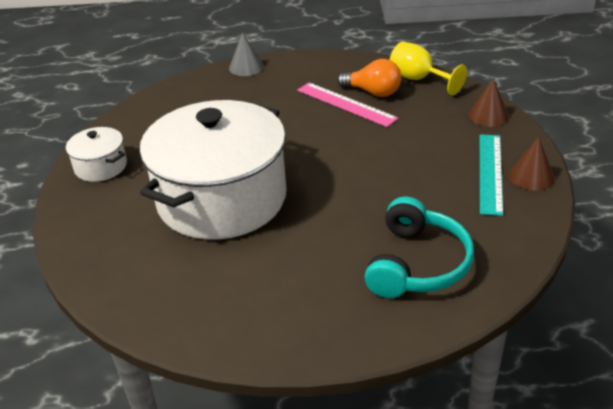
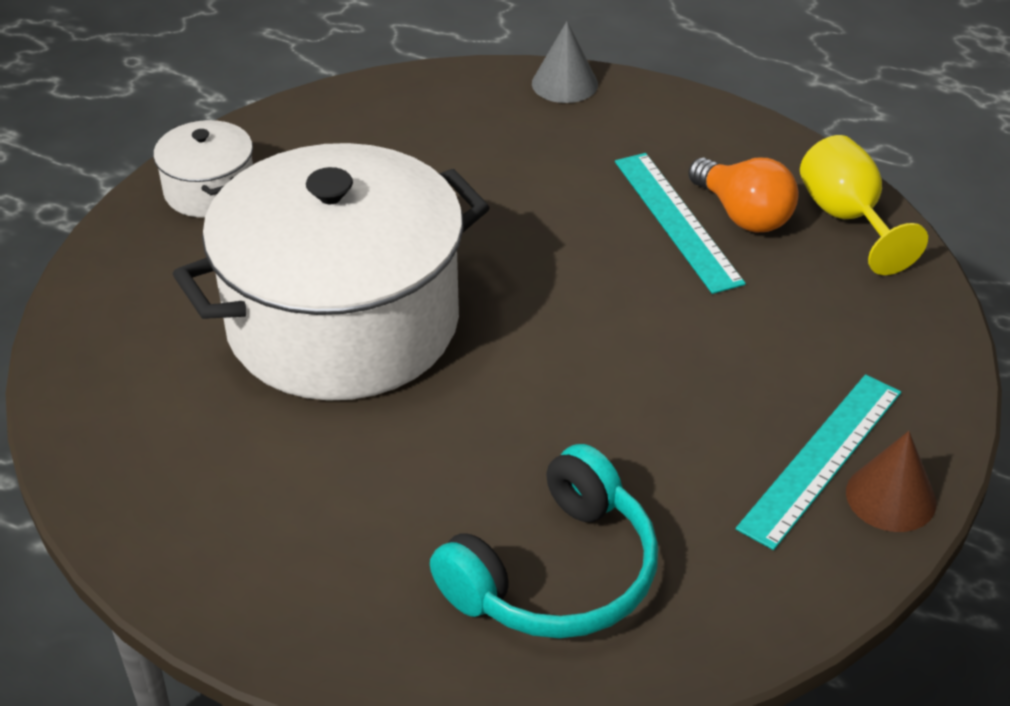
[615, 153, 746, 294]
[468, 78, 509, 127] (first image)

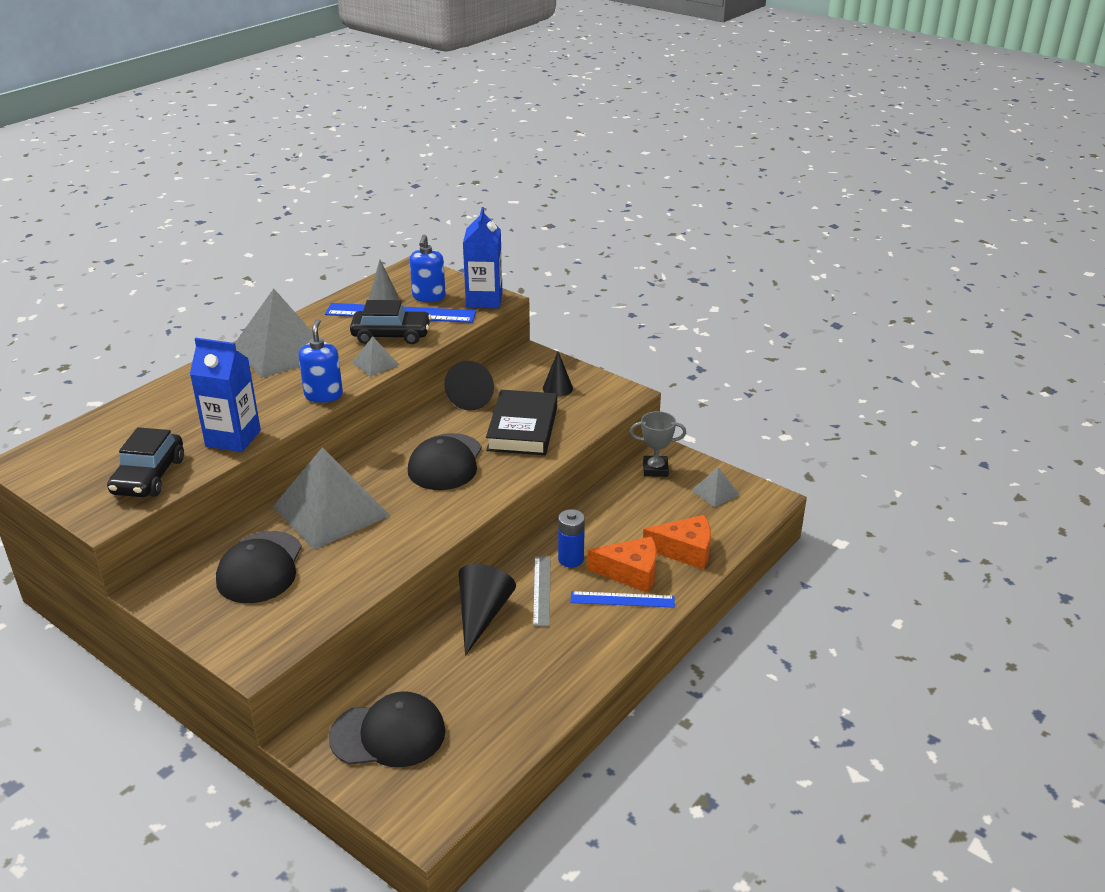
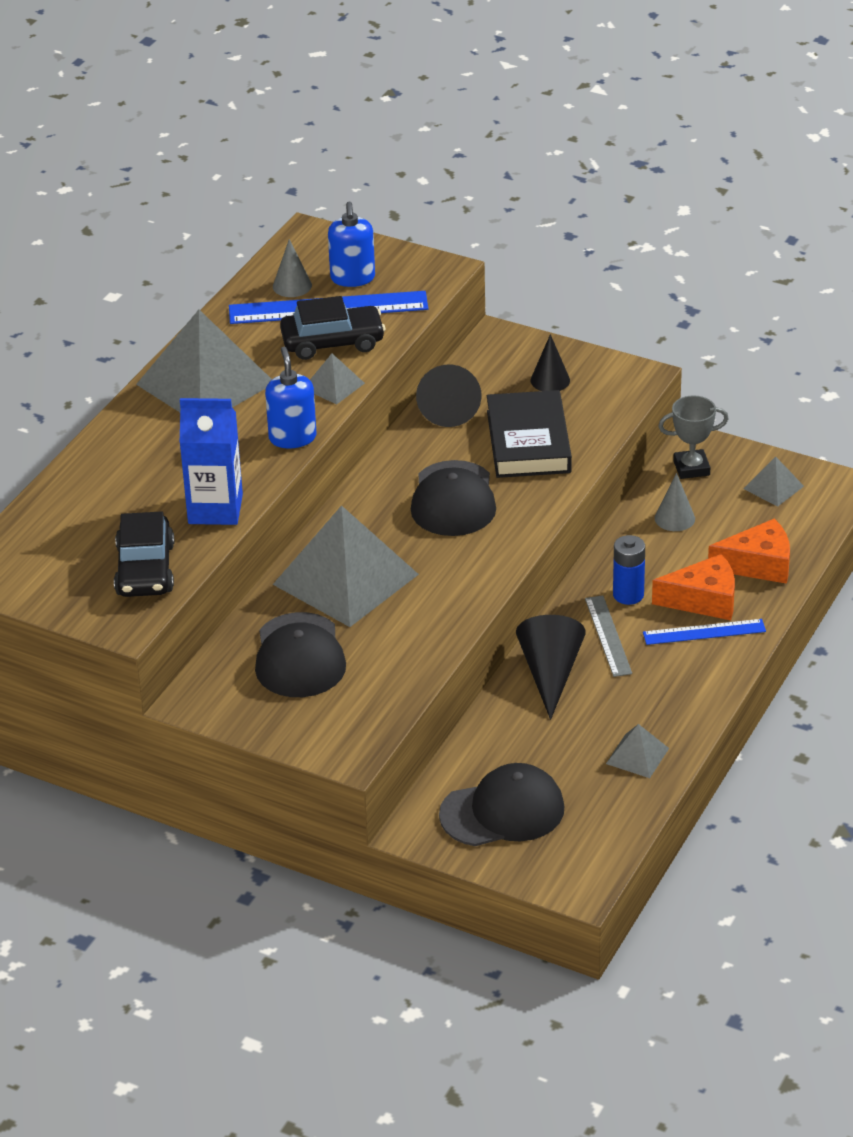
[463, 207, 503, 308] (first image)
[606, 724, 669, 778]
[655, 473, 695, 531]

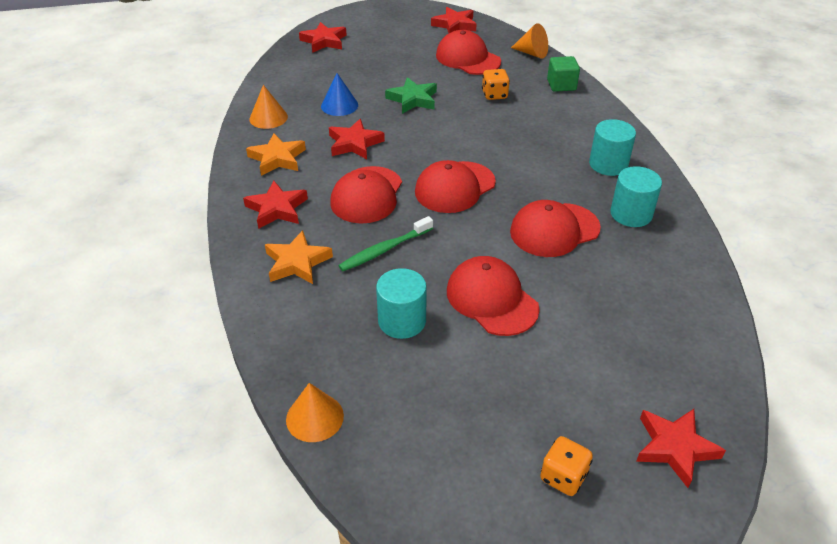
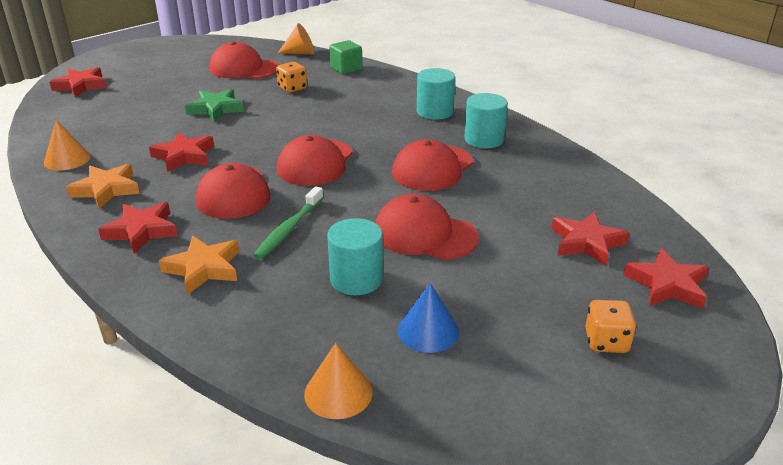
[397, 283, 459, 353]
[551, 211, 629, 266]

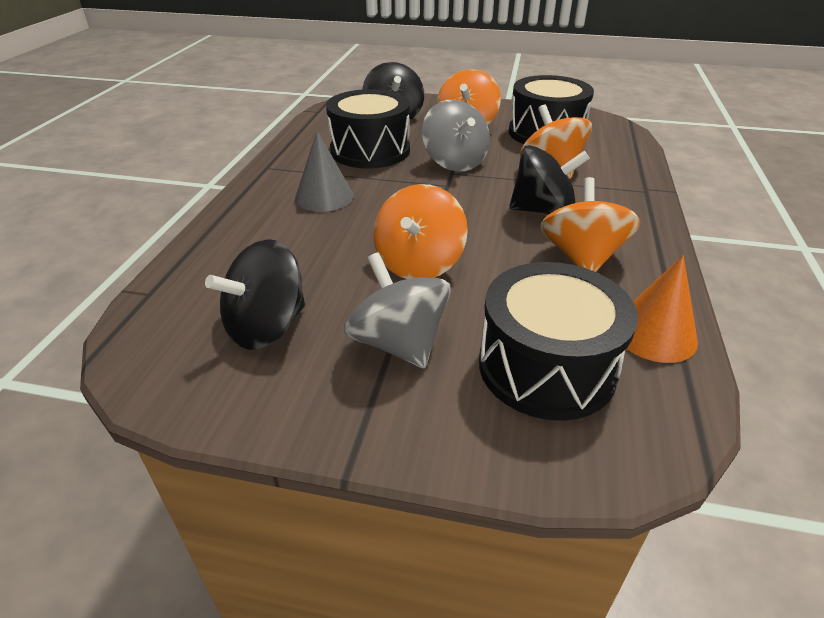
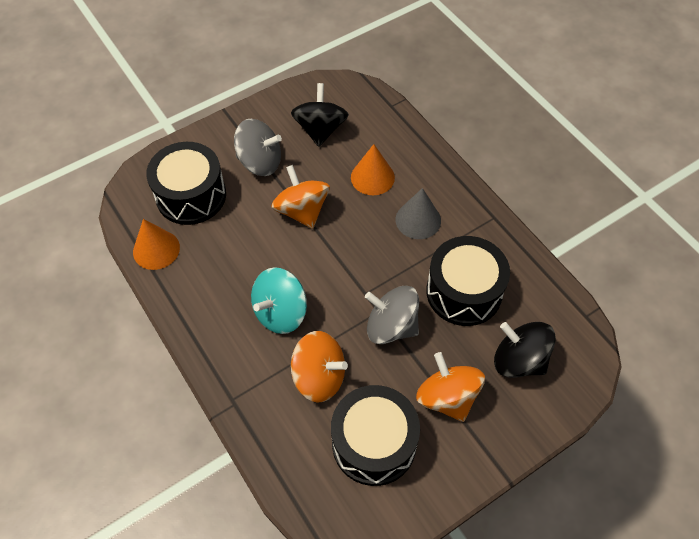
[251, 267, 307, 334]
[540, 177, 640, 272] (first image)
[351, 144, 395, 195]

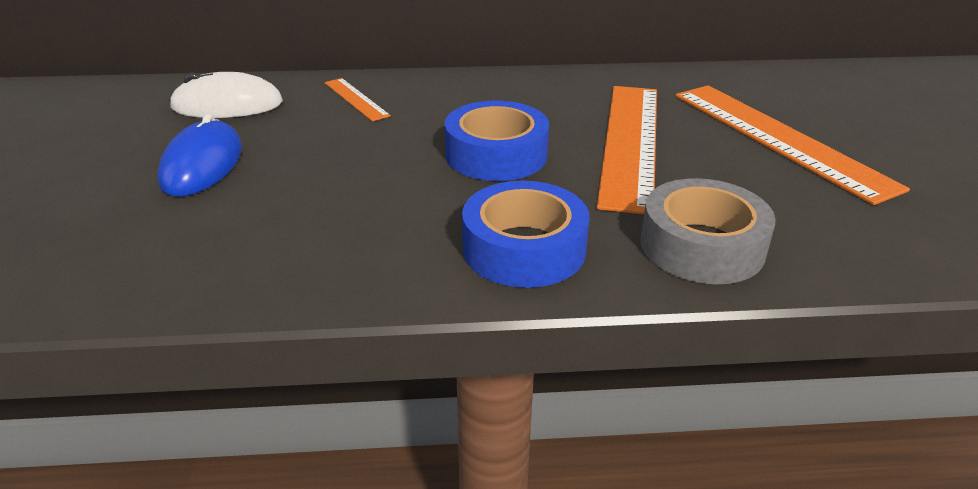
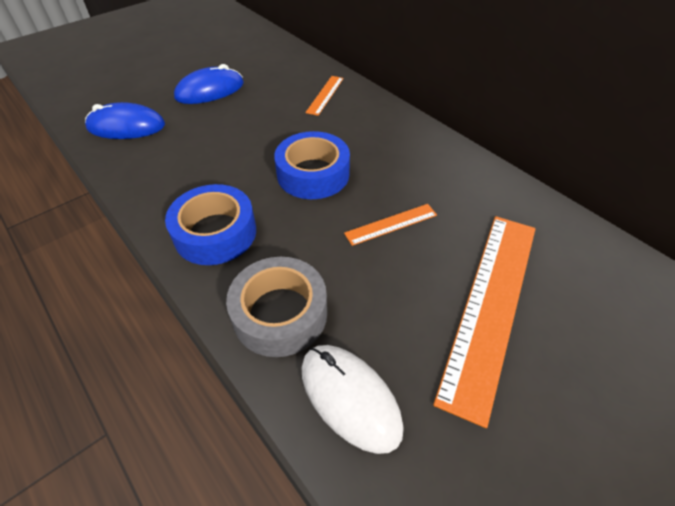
[302, 345, 404, 454]
[344, 204, 437, 246]
[85, 102, 165, 139]

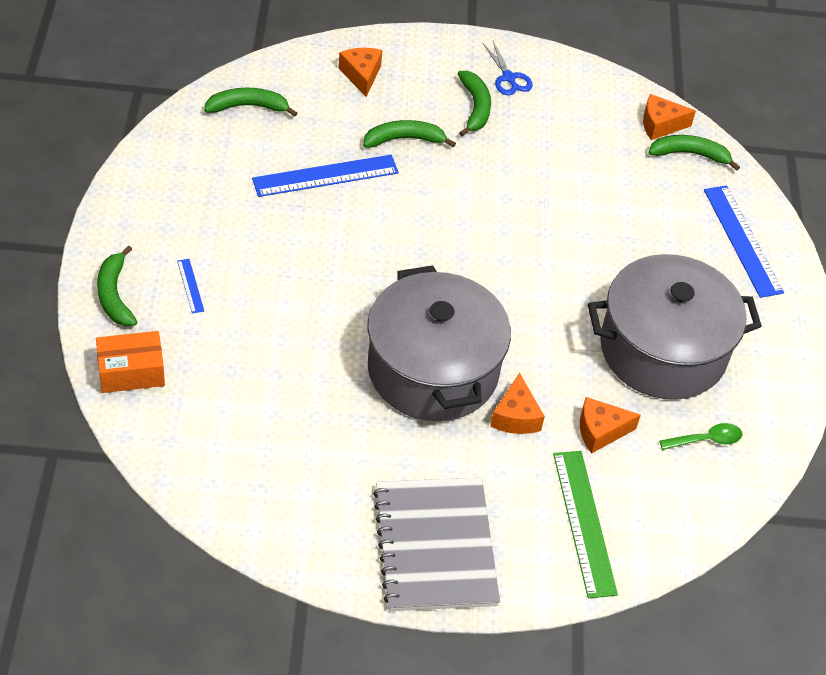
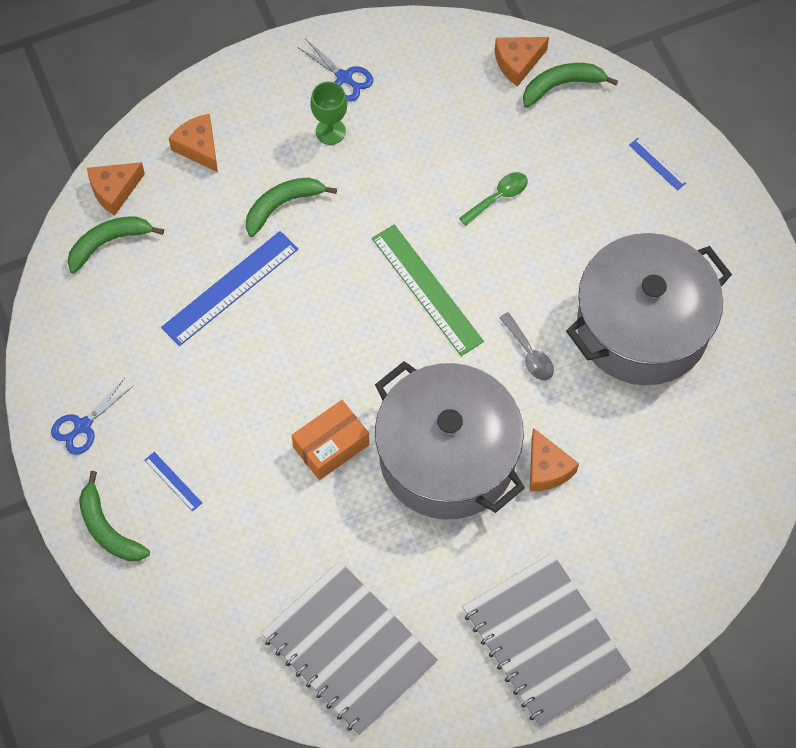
[291, 400, 369, 480]
[310, 81, 347, 145]
[372, 224, 484, 356]
[87, 162, 145, 216]
[459, 172, 528, 226]
[629, 138, 686, 191]
[51, 379, 134, 455]
[261, 561, 438, 735]
[499, 312, 554, 381]

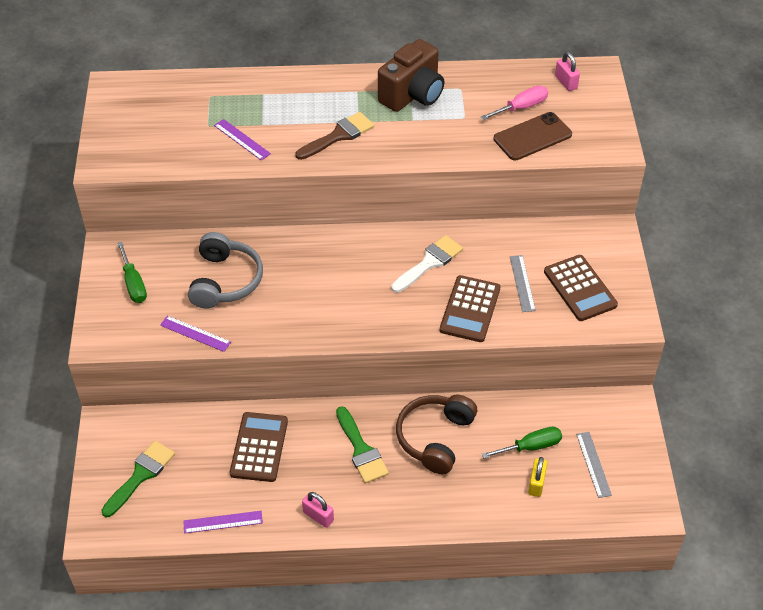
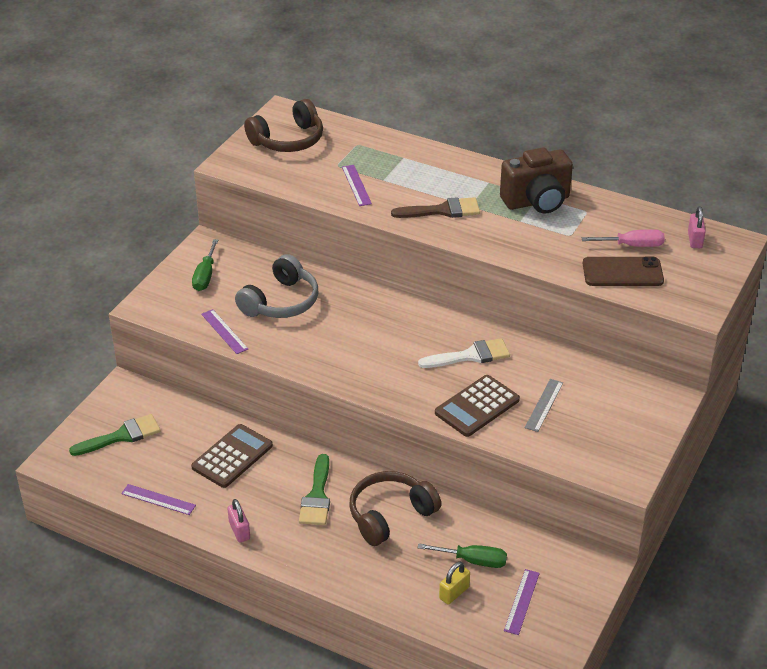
[544, 255, 618, 321] (first image)
[504, 569, 540, 635]
[244, 99, 323, 152]

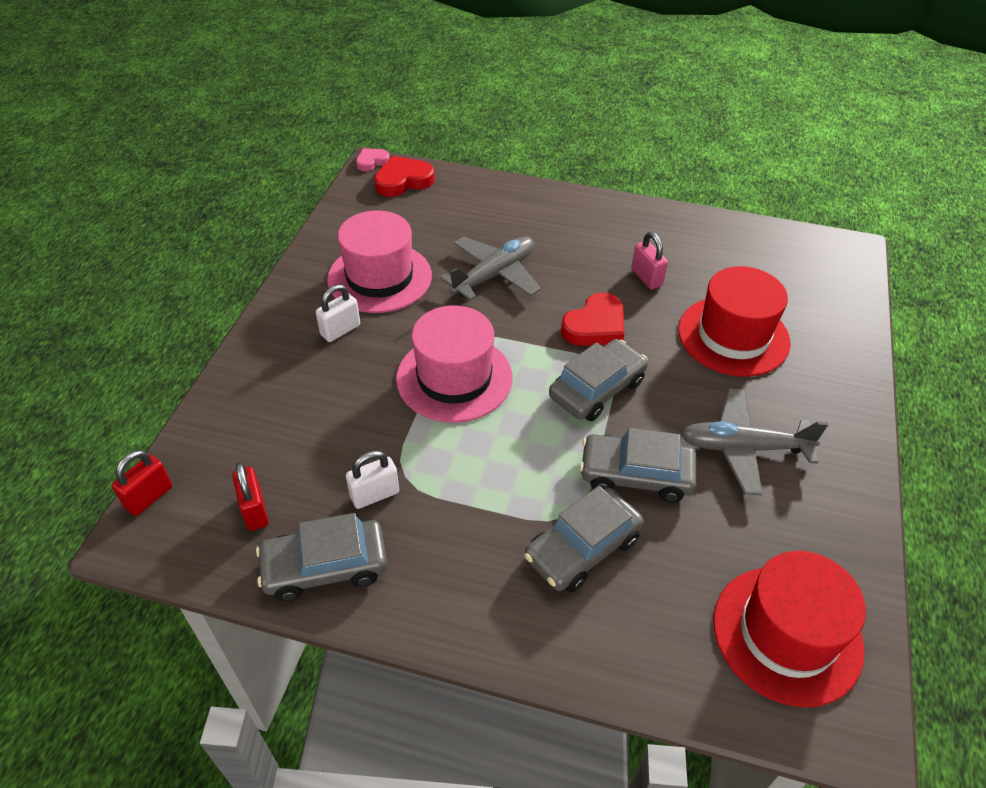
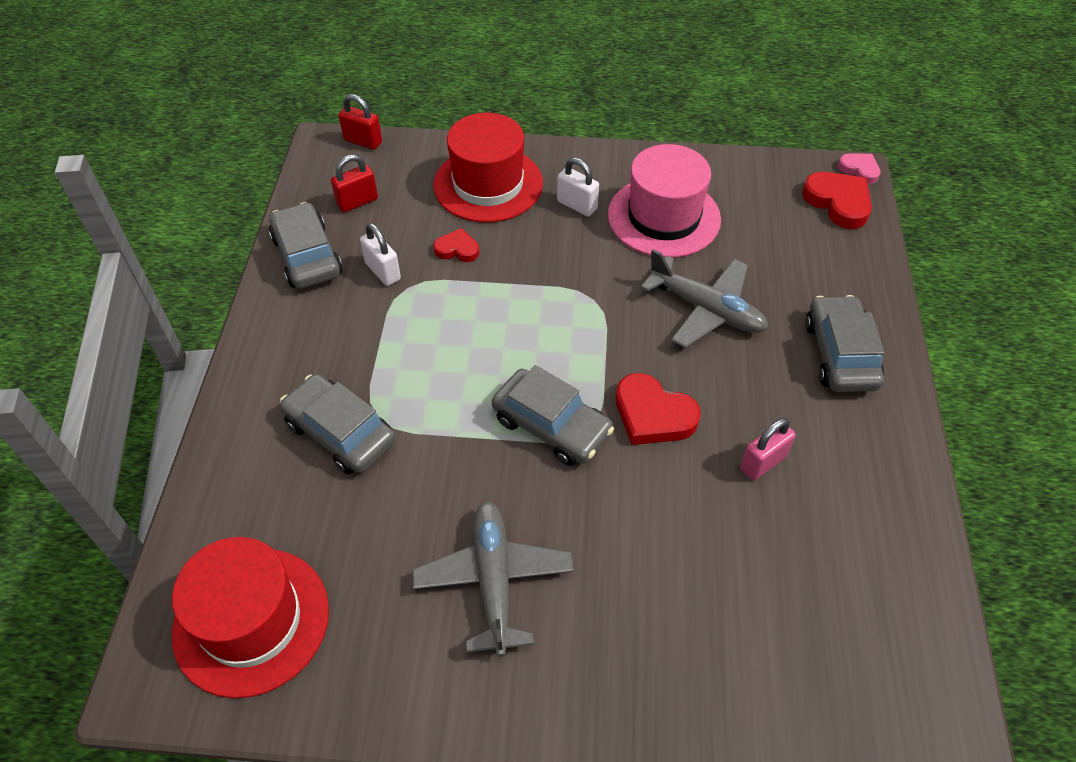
[396, 305, 512, 423] (first image)
[805, 295, 884, 392]
[433, 113, 543, 223]
[433, 228, 479, 262]

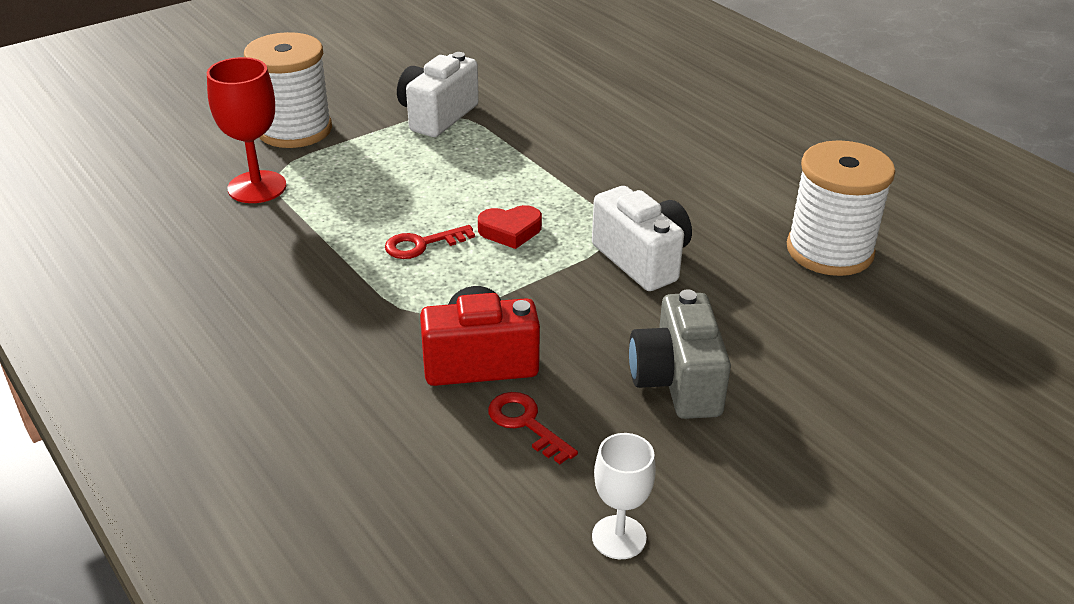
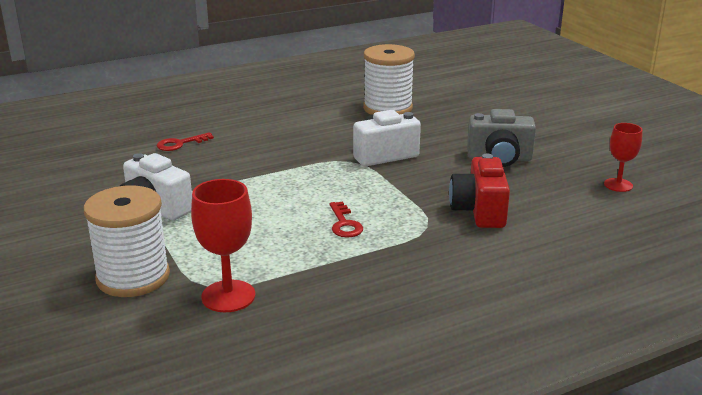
[478, 205, 542, 249] (first image)
[157, 132, 214, 151]
[604, 123, 643, 192]

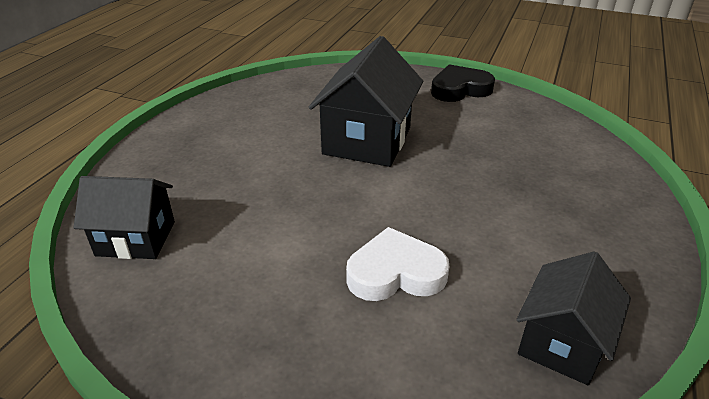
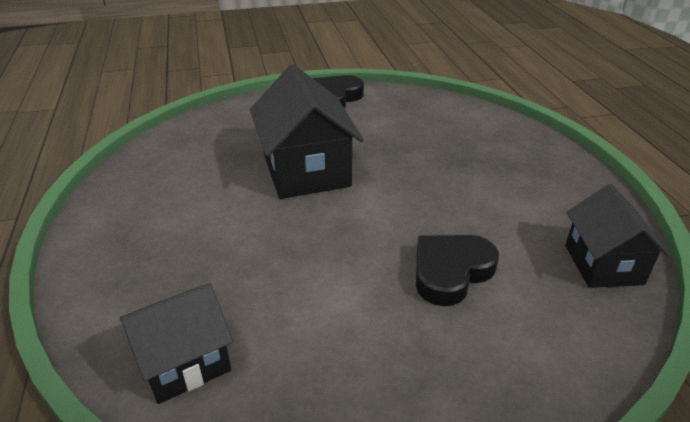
[416, 235, 499, 306]

